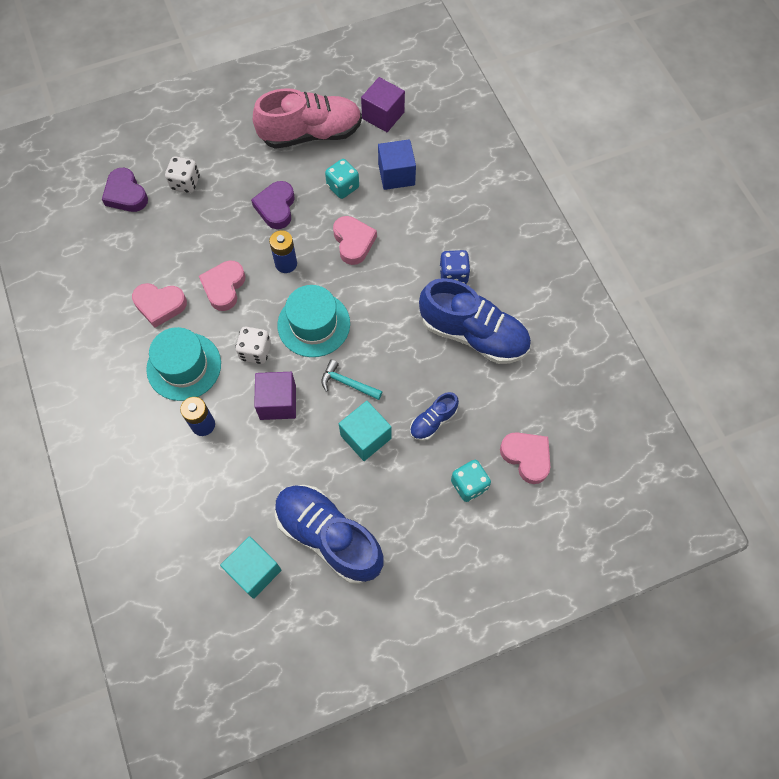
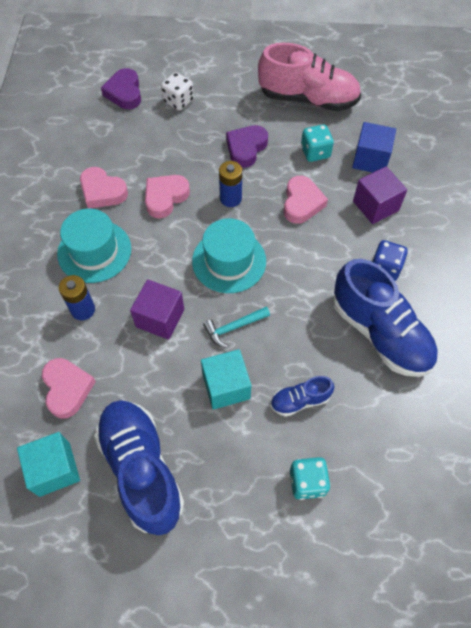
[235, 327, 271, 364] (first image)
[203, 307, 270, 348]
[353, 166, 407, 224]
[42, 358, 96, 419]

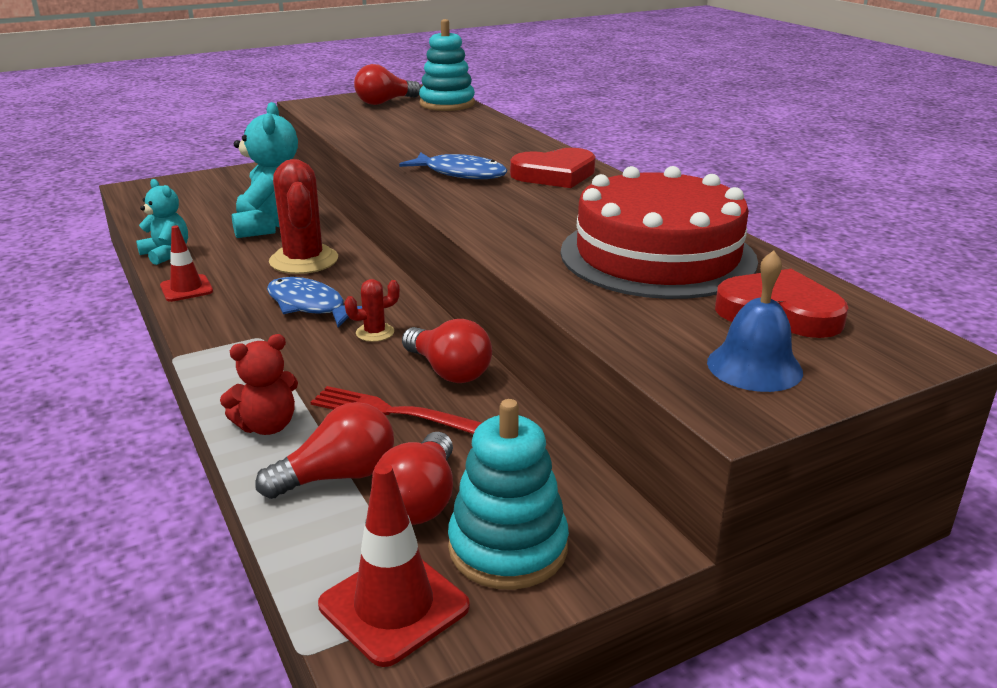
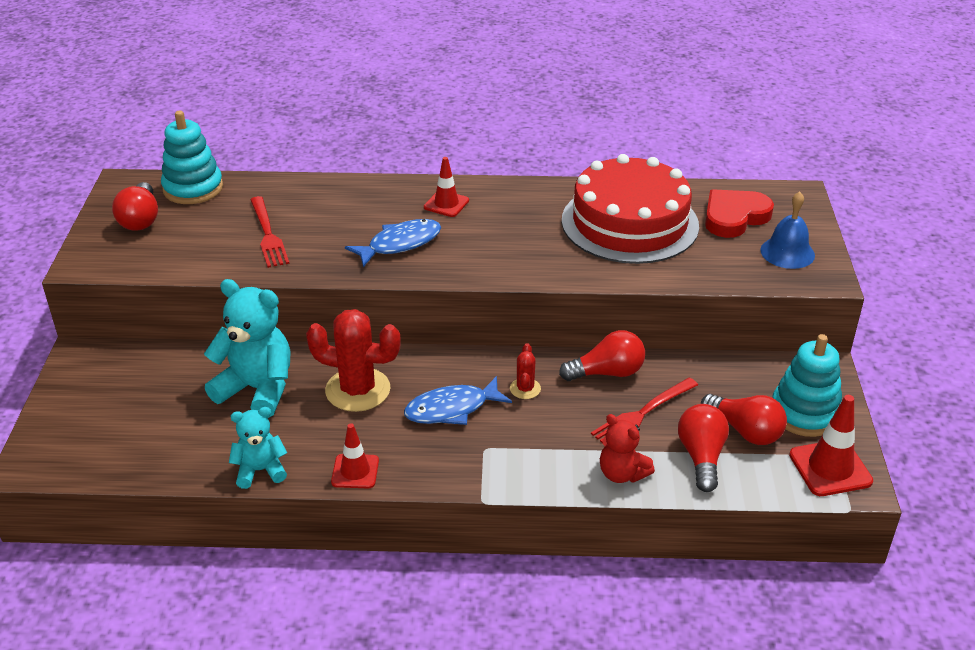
[600, 414, 655, 483]
[424, 157, 469, 217]
[250, 196, 290, 268]

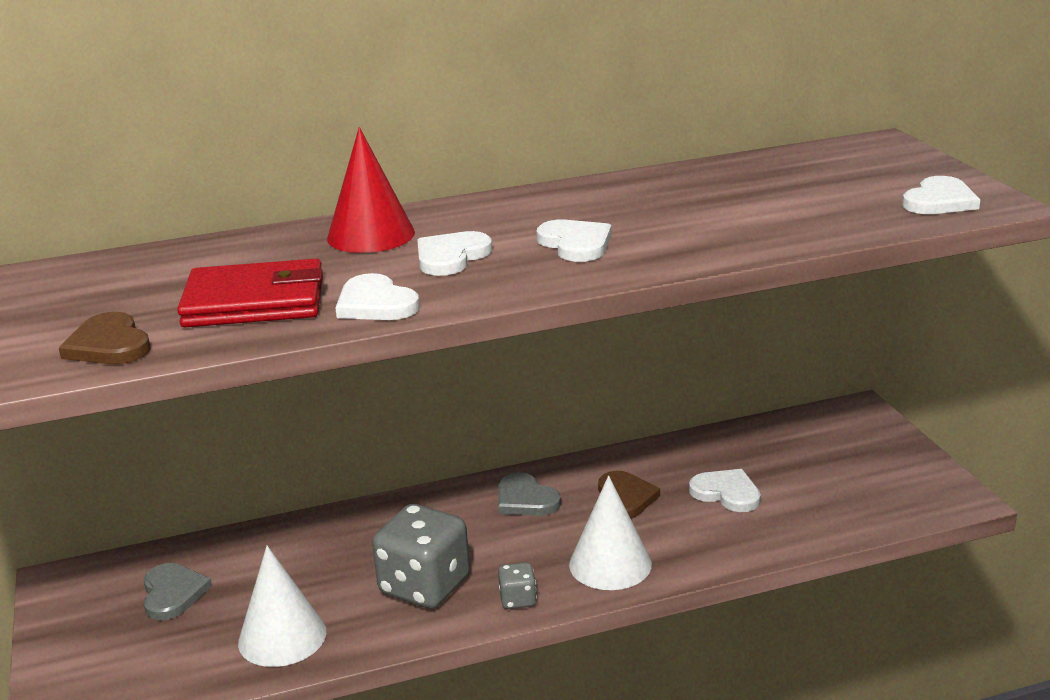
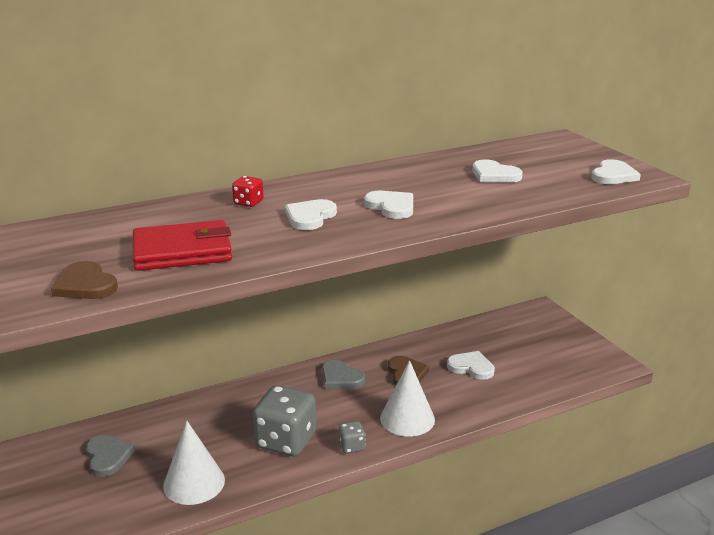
[232, 176, 264, 207]
[472, 159, 523, 183]

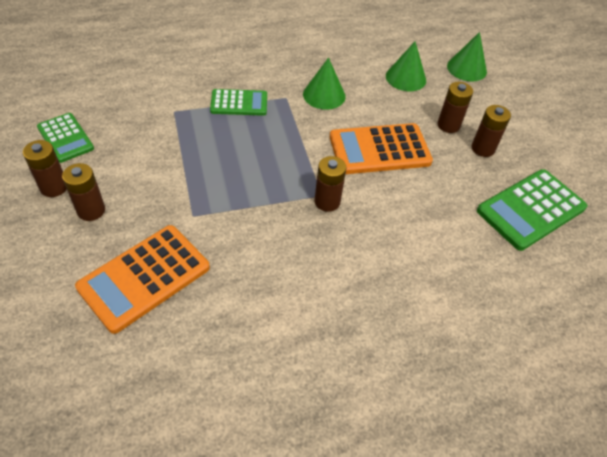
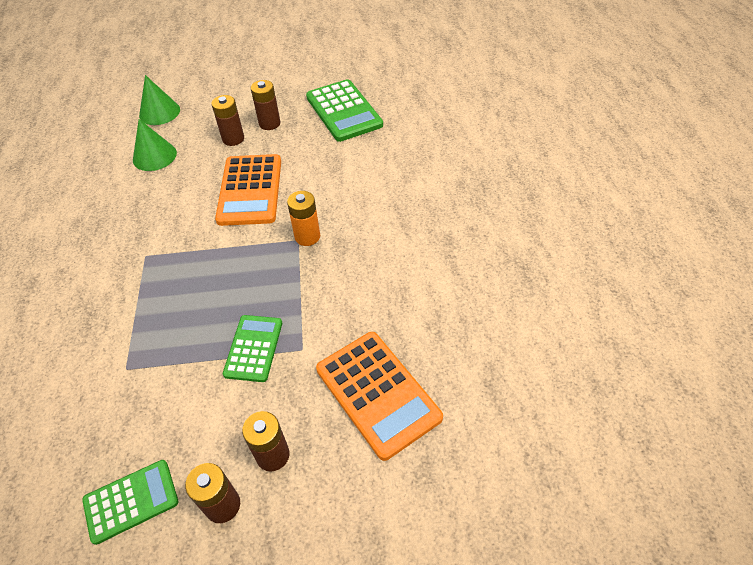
[223, 315, 282, 382]
[303, 57, 346, 110] (first image)
[287, 191, 320, 246]

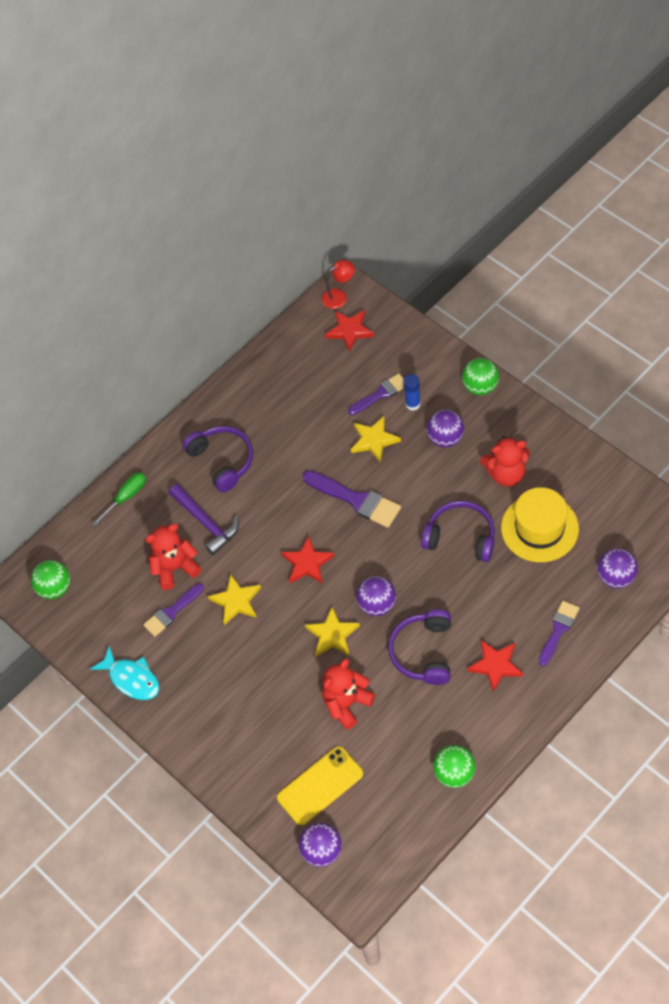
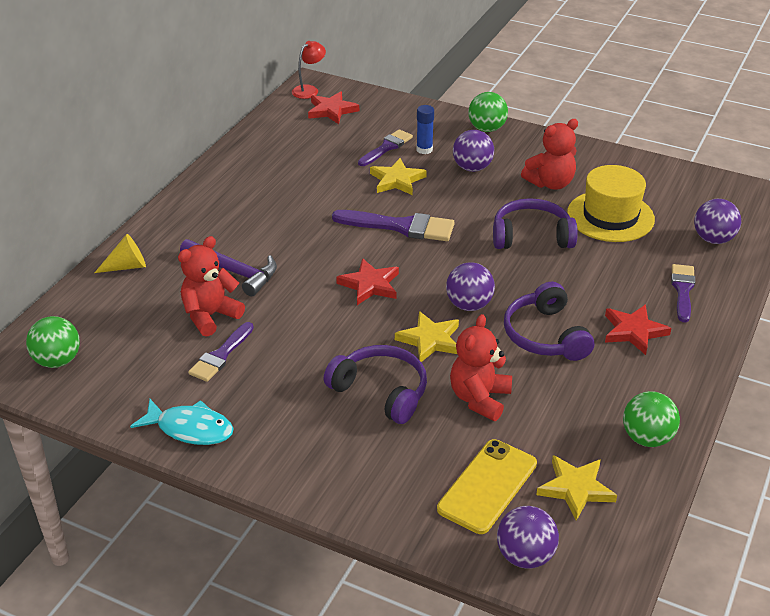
[94, 234, 146, 273]
[324, 345, 427, 424]
[536, 455, 617, 521]

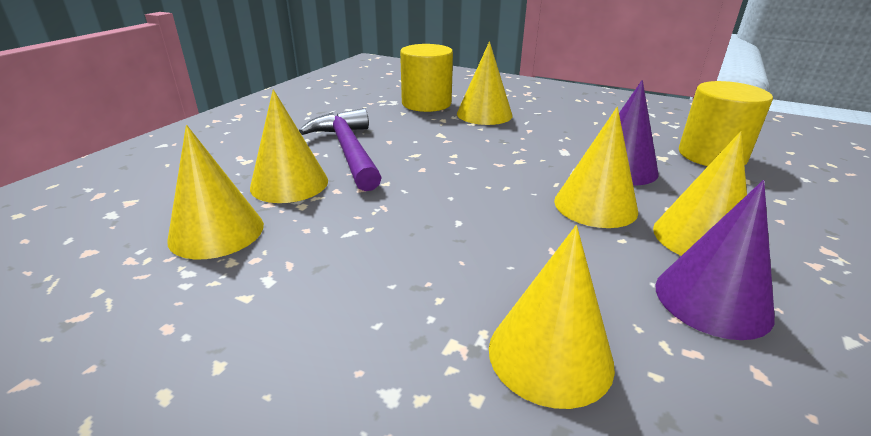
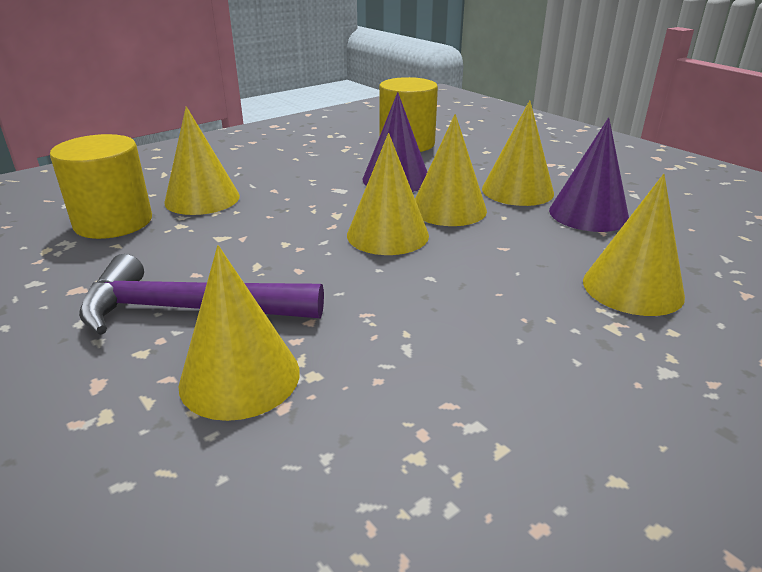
[347, 133, 429, 255]

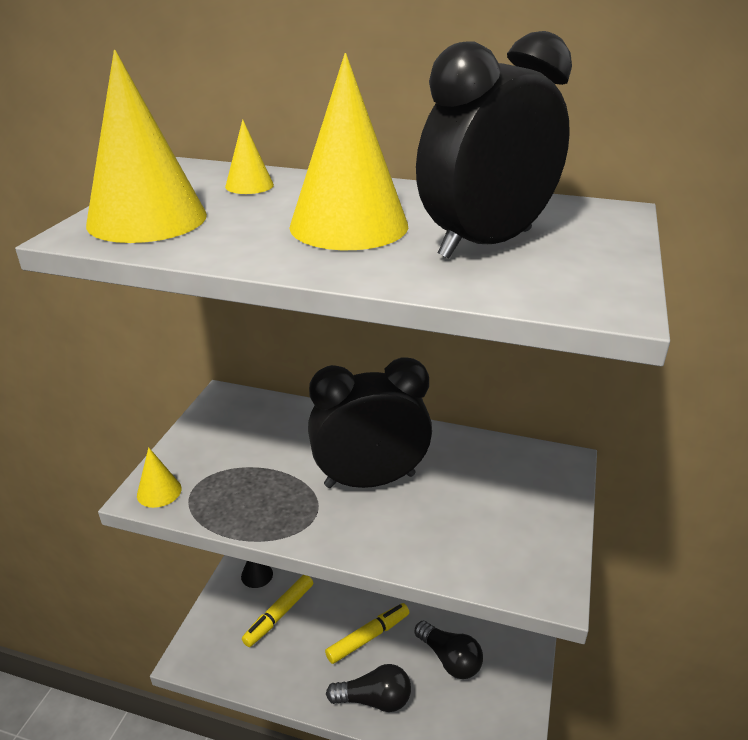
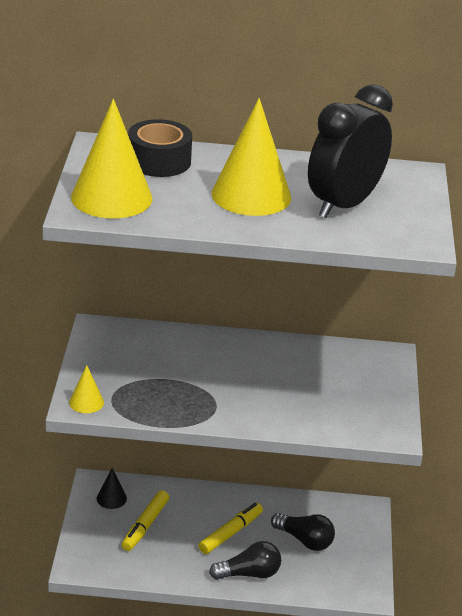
[128, 119, 192, 177]
[308, 357, 432, 488] (first image)

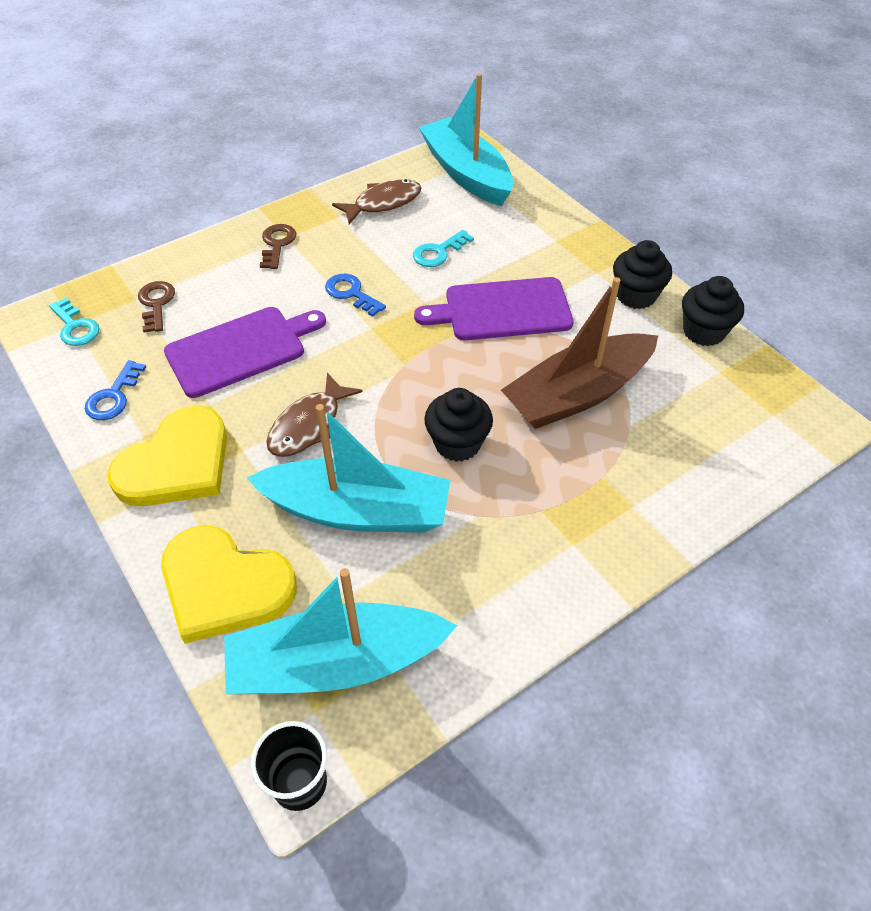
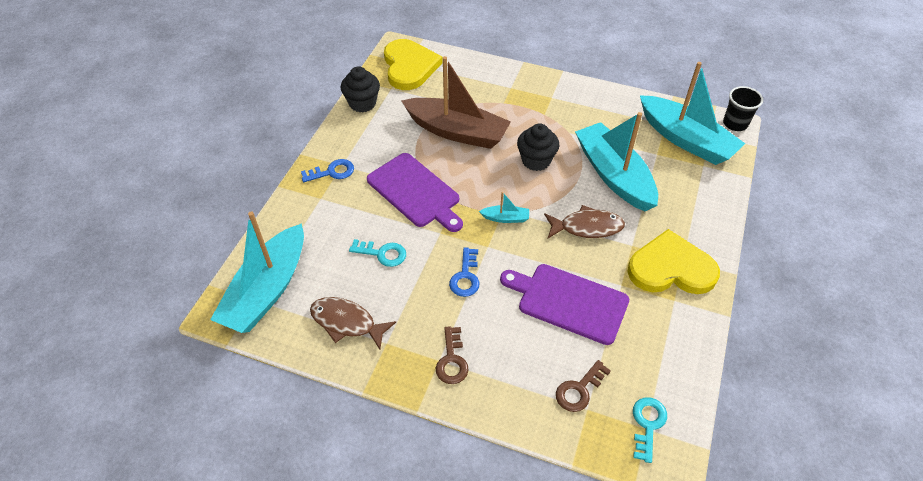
[301, 159, 354, 182]
[384, 39, 443, 90]
[436, 326, 469, 384]
[613, 240, 672, 309] (first image)
[479, 192, 529, 223]

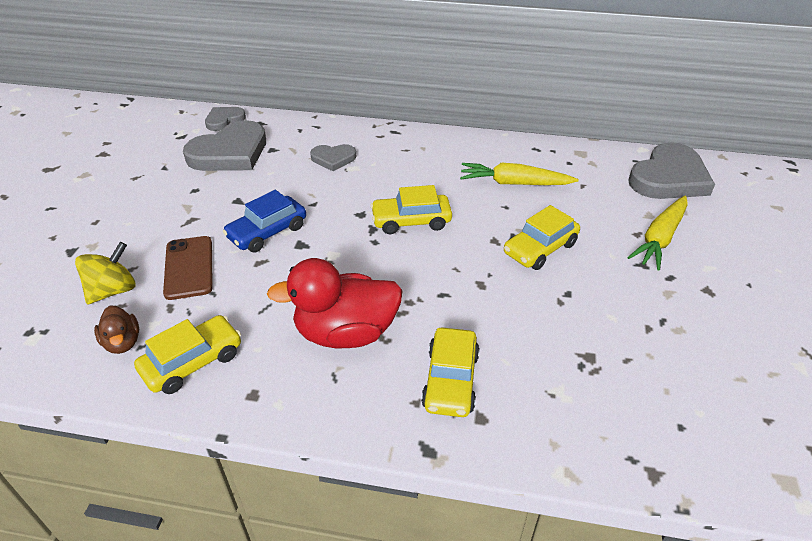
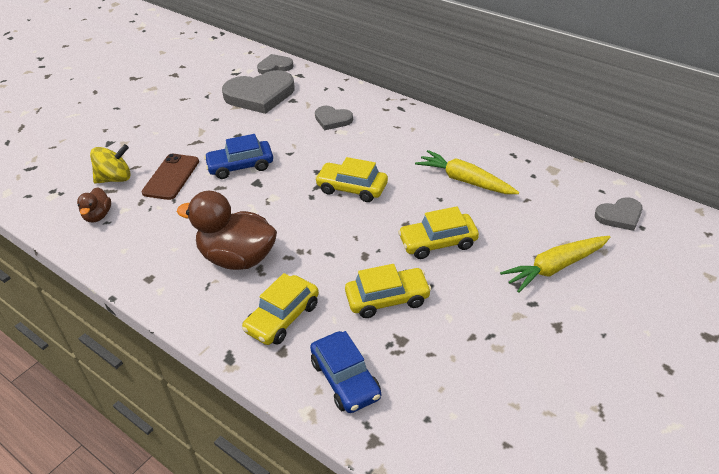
[345, 264, 432, 318]
[177, 191, 277, 270]
[595, 197, 642, 231]
[310, 331, 381, 413]

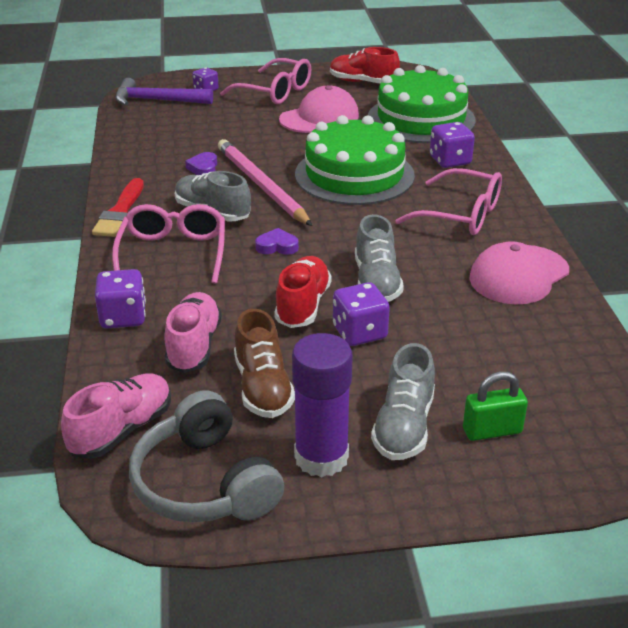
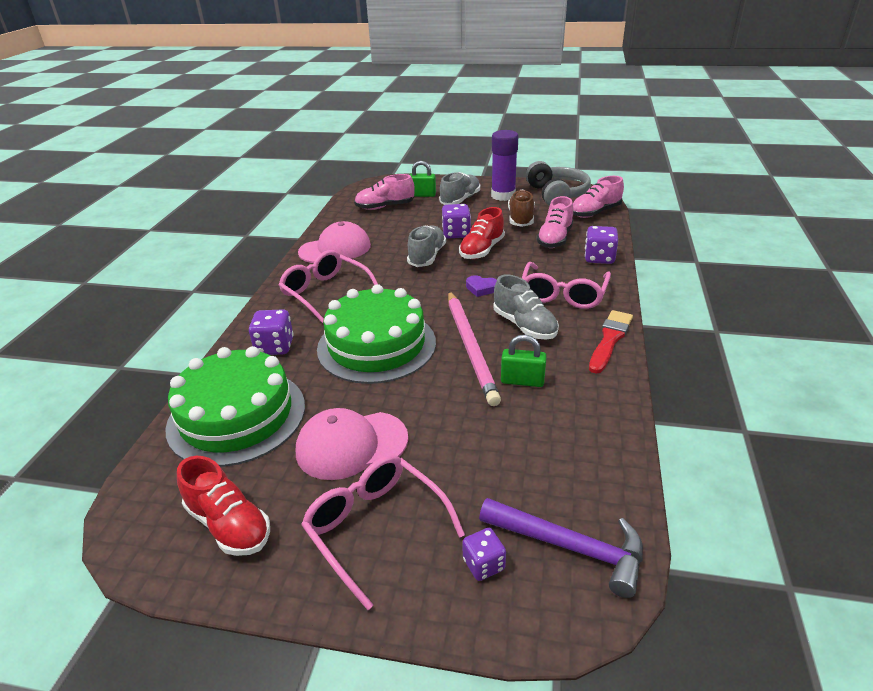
[501, 335, 547, 387]
[354, 174, 414, 210]

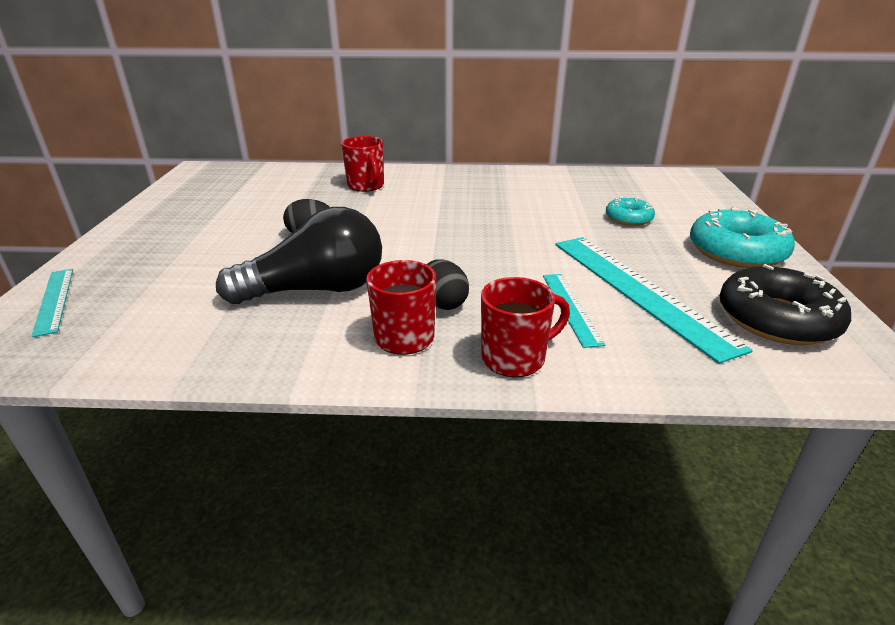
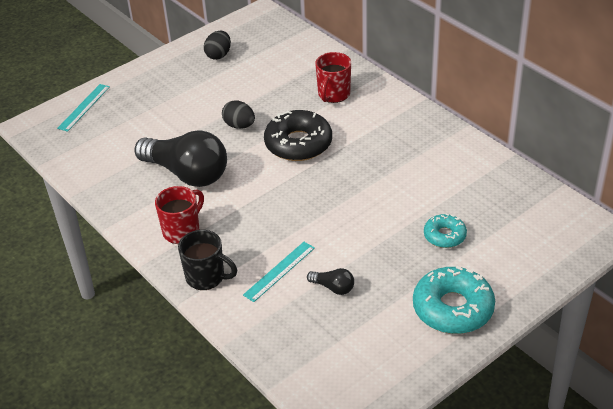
[204, 31, 231, 60]
[178, 230, 237, 290]
[307, 268, 354, 295]
[264, 110, 332, 161]

